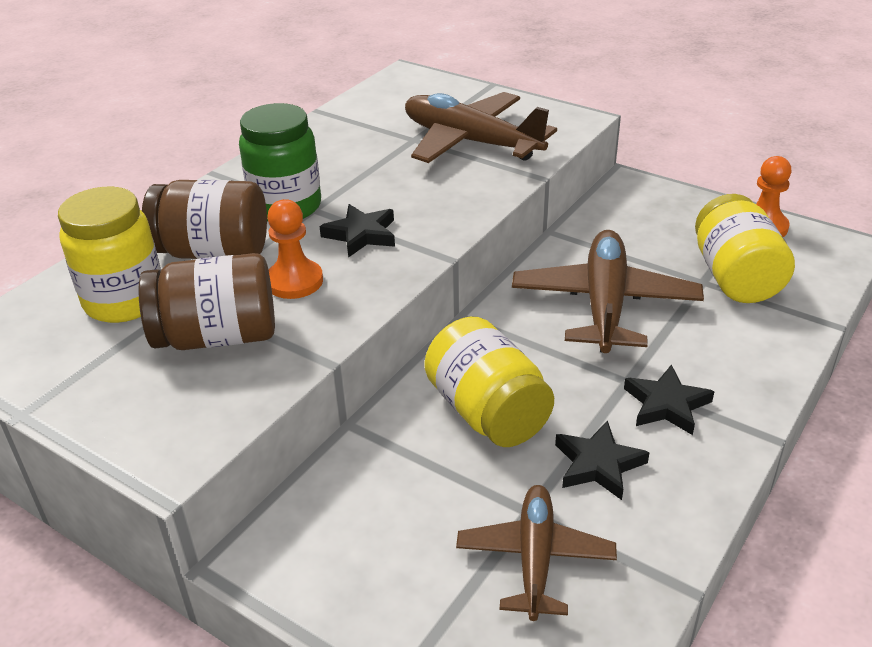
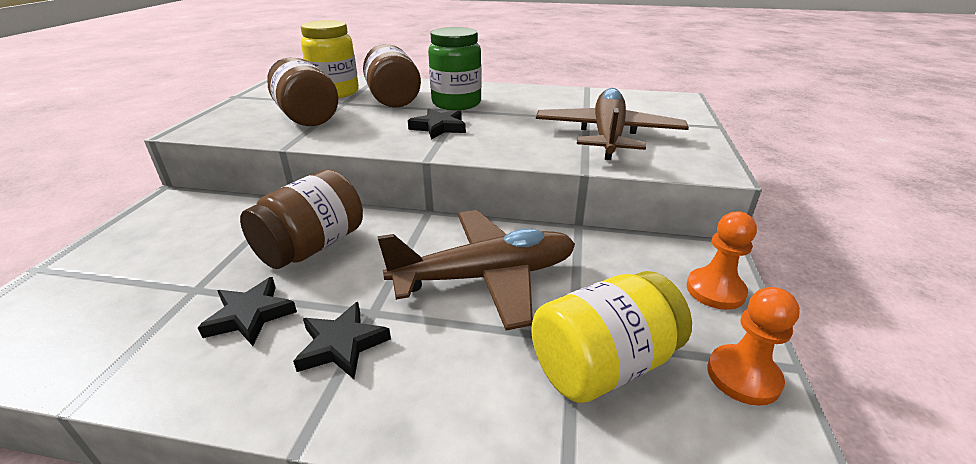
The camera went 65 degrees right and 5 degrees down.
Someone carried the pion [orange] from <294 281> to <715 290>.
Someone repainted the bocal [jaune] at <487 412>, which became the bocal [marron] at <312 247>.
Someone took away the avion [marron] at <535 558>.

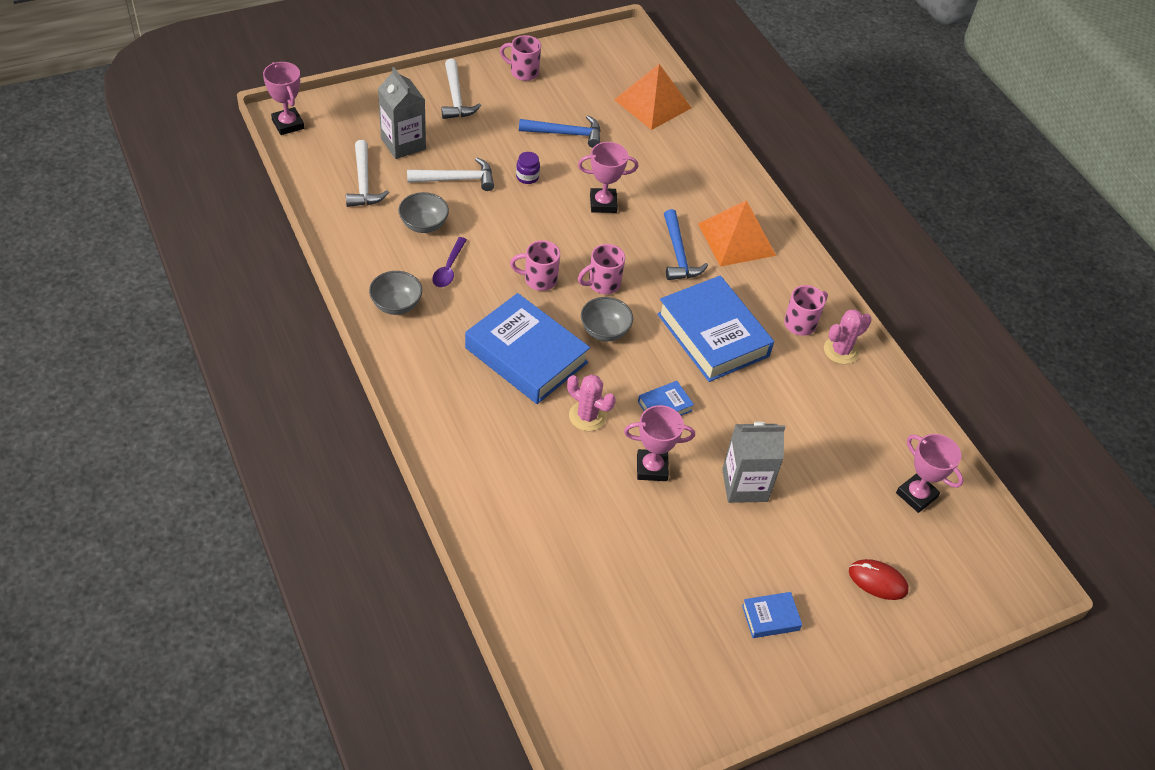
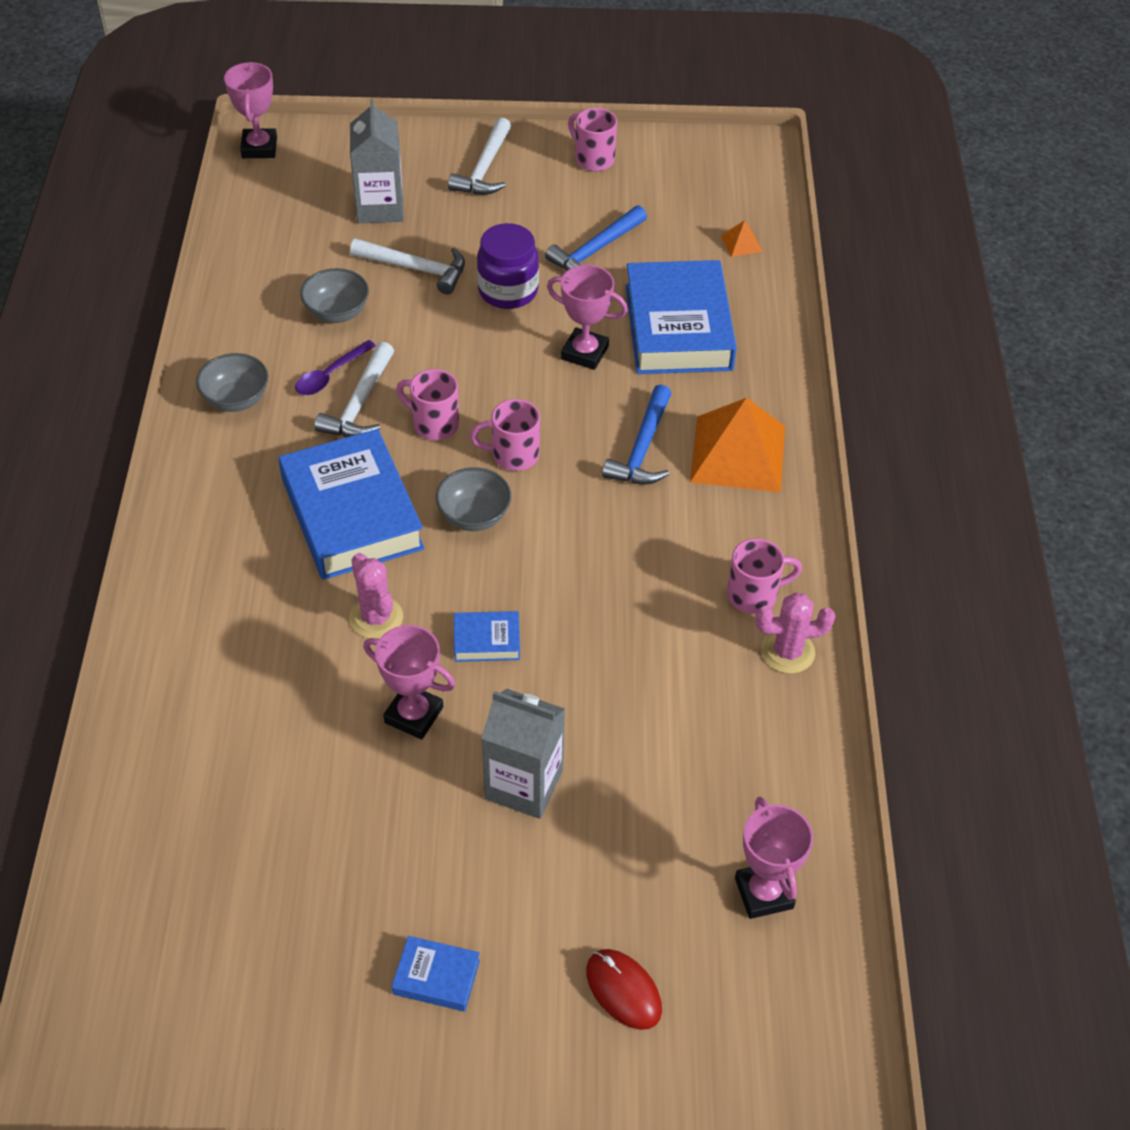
The camera went 30 degrees right and 0 degrees up.
Someone scaled the pyramide [orange] at <652 103> by 0.42.
Someone rotated the marteau [bleu] at <565 134> by 105 degrees clockwise.
Someone carried the marteau [blanc] from <363 182> to <360 403>.
Someone scaled the bocal [violet] at <527 177> by 1.87.
Someone carried the livre [bleu] from <713 335> to <678 327>.

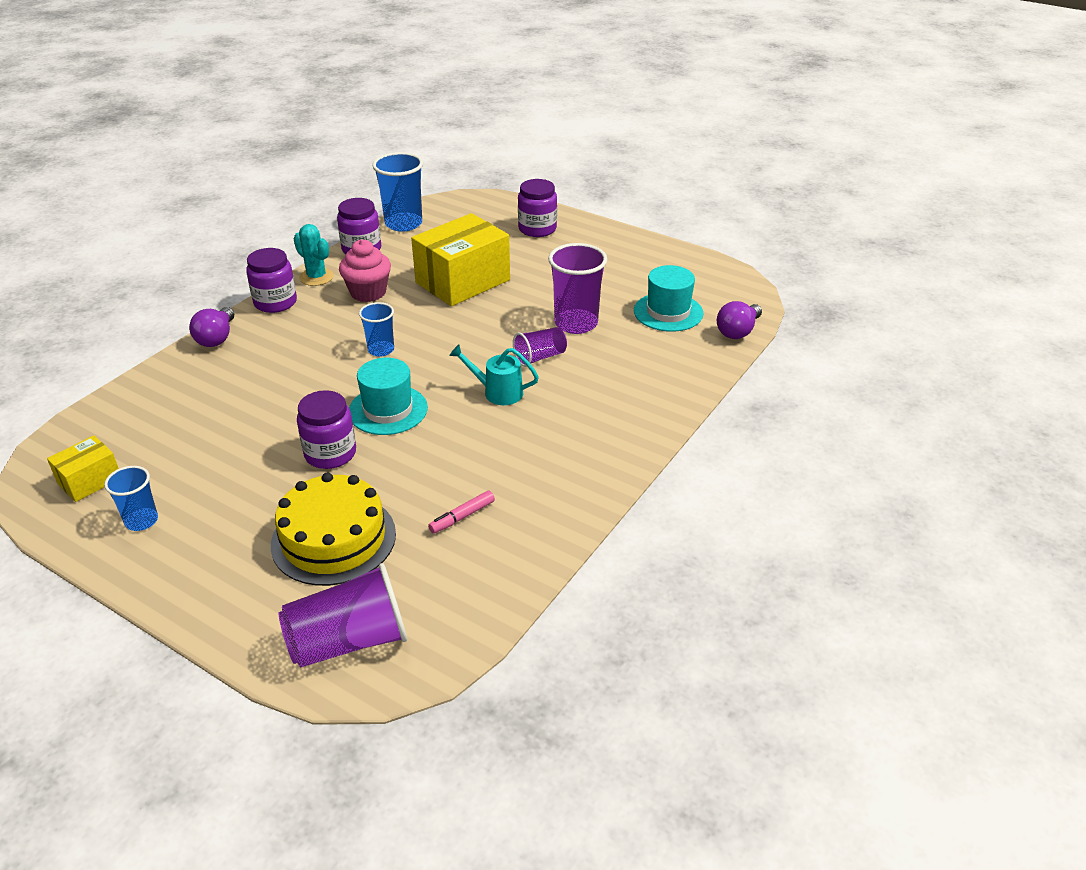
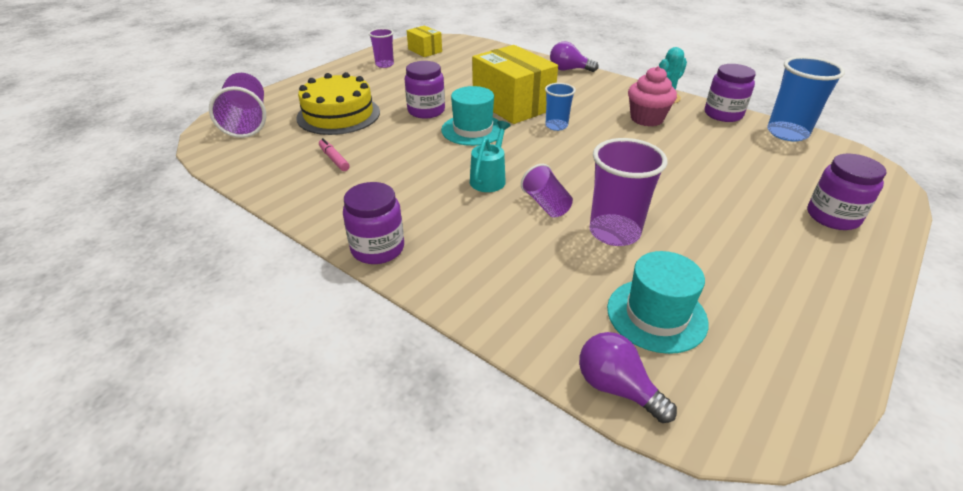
The camera went 95 degrees right and 0 degrees up.
Someone carried the boîte [jaune] from <462 281> to <512 105>.
Someone carried the bocal [violet] from <275 302> to <377 248>.
Someone repainted the gobelet [bleu] at <141 521>, which became the gobelet [violet] at <384 64>.

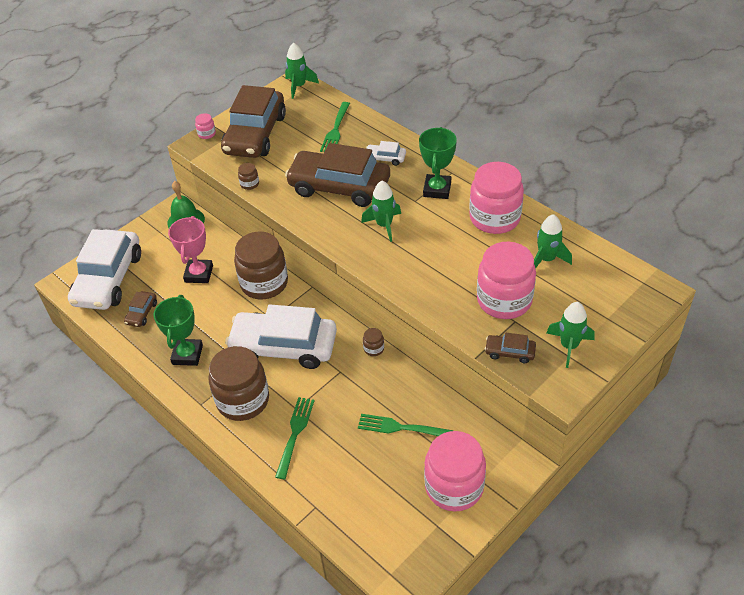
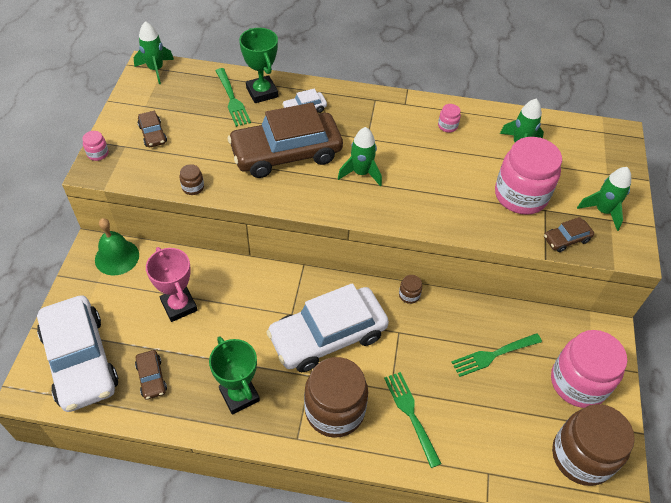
The camera went 40 degrees left and 5 degrees up.
Someone scaled the voiture [marron] at <255 134> by 0.42.
Someone carried the trophée [vert] from <437 189> to <262 92>.
Someone scaled the bocal [rose] at <494 218> by 0.40.
Someone carried the bocal [marron] from <264 283> to <581 456>.

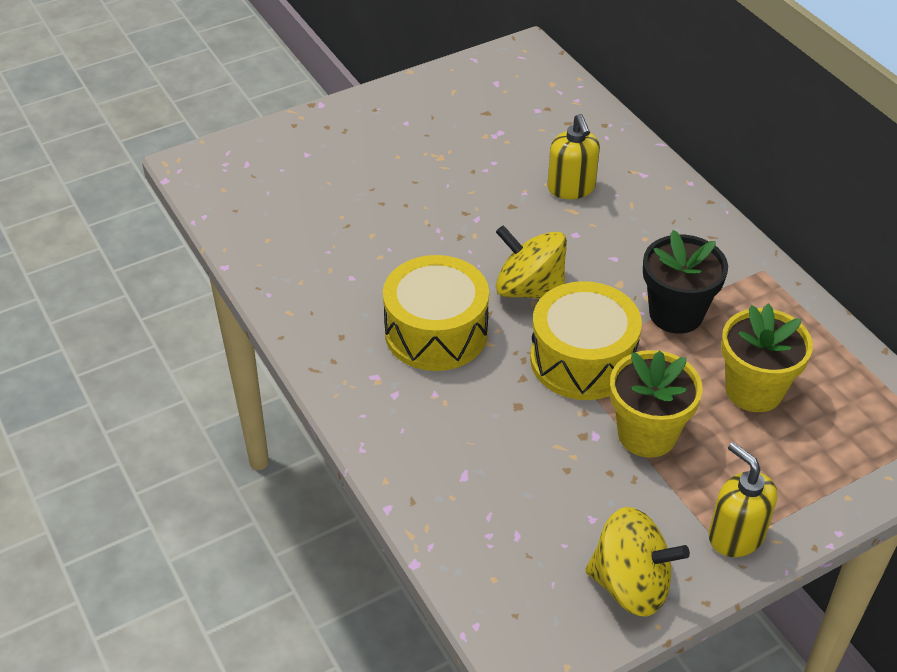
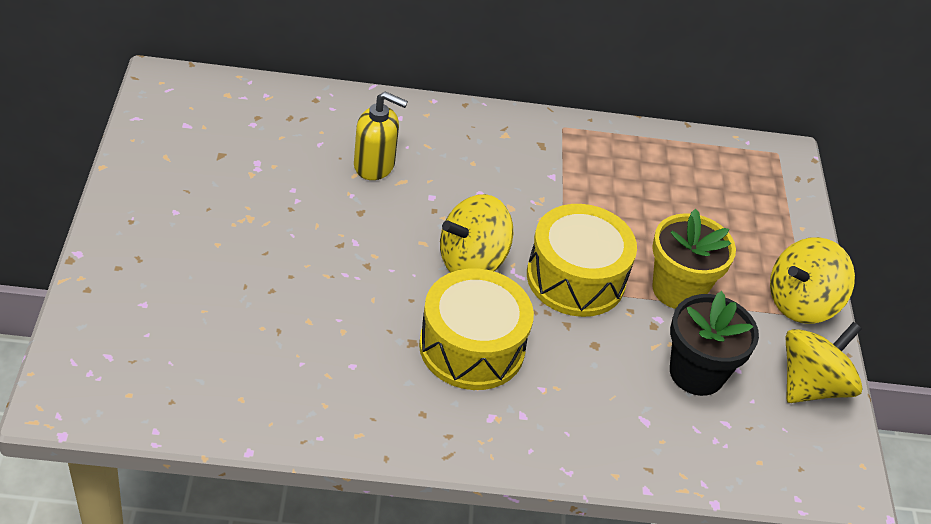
The camera went 65 degrees left and 0 degrees up.
Someone carried the pot de fleurs [noir] from <676 314> to <696 373>.
Someone took away the pot de fleurs [jaune] at <754 390>.
Someone swapped the distributeur de savon [jaune] at <735 535> for the toupie [jaune] at <801 303>.

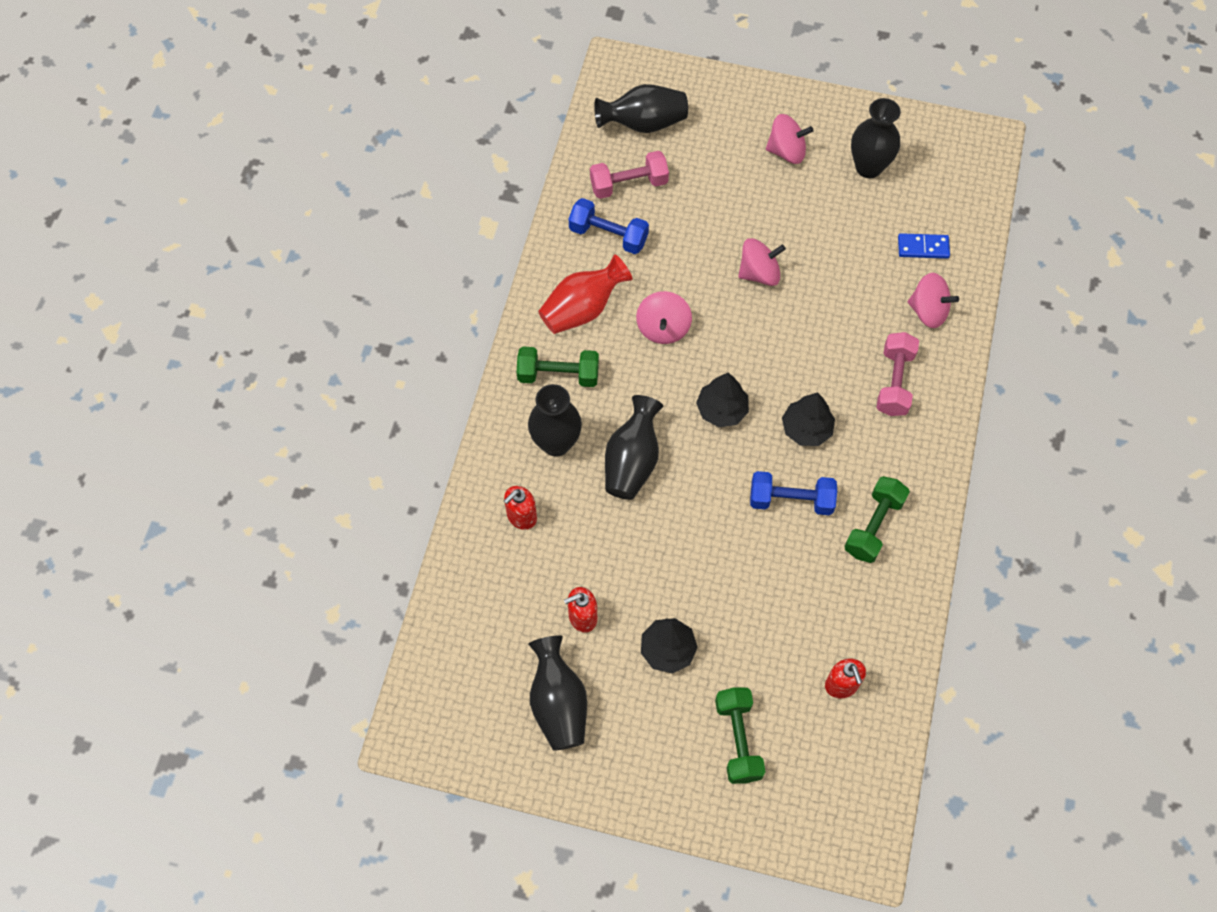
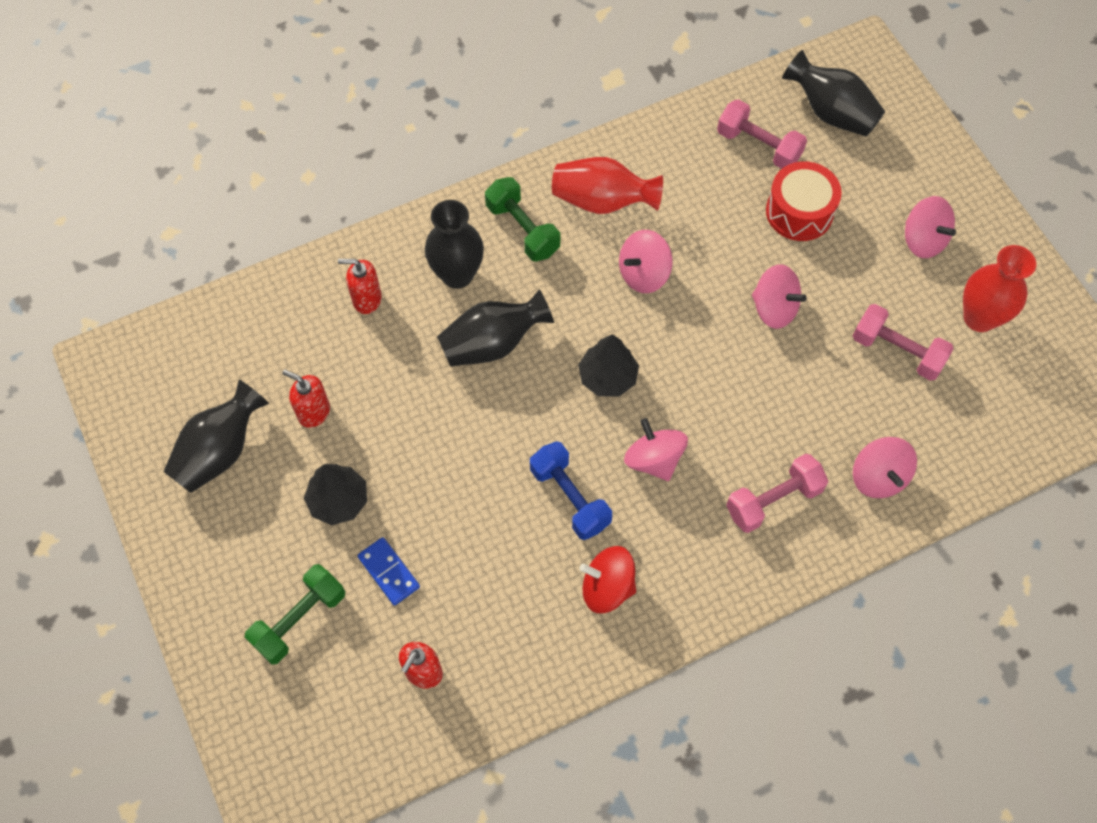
The camera went 50 degrees right and 0 degrees up.
Someone repainted the vase [noir] at <868 167>, which became the vase [rouge] at <979 318>.
Someone took away the haltère [bleu] at <608 235>.
Someone carried the domino [bleu] from <923 247> to <389 572>.
Someone swapped the arbre [noir] at <806 429> for the toupie [rose] at <653 459>.
Someone swapped the haltère [vert] at <873 526> for the toupie [rouge] at <607 587>.
Someone put down the tambour [rouge] at <799 212>.
Someone put down the haltère [rose] at <897 351>.

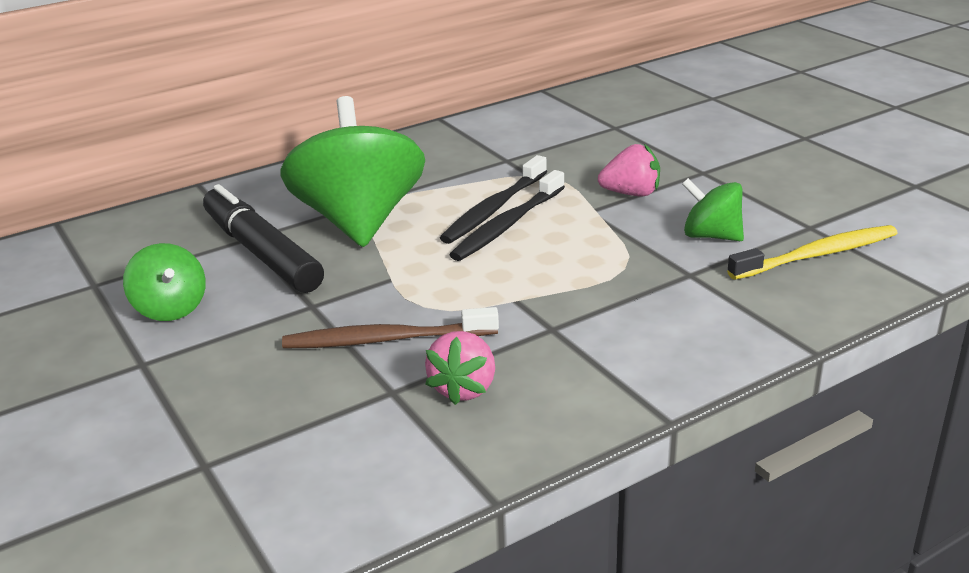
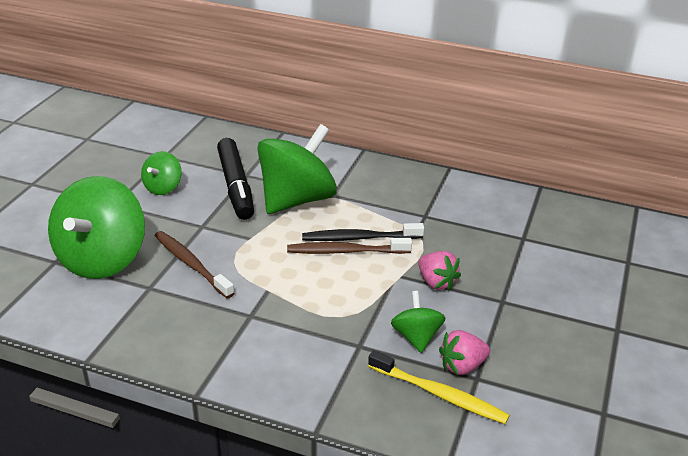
The camera went 50 degrees right and 5 degrees up.
Someone repainted the brosse à dents [noir] at <507 225>, which became the brosse à dents [marron] at <346 251>.
Someone rotated the feutre [noir] at <262 253> by 150 degrees clockwise.
Someone carried the fraise [rose] from <464 388> to <462 366>.
Someone put down the toupie [vert] at <102 259>.

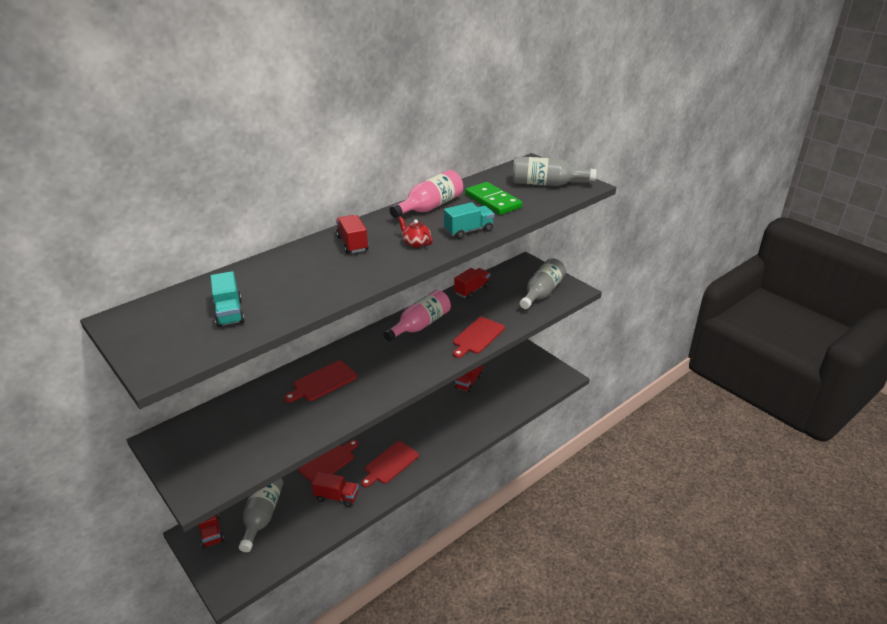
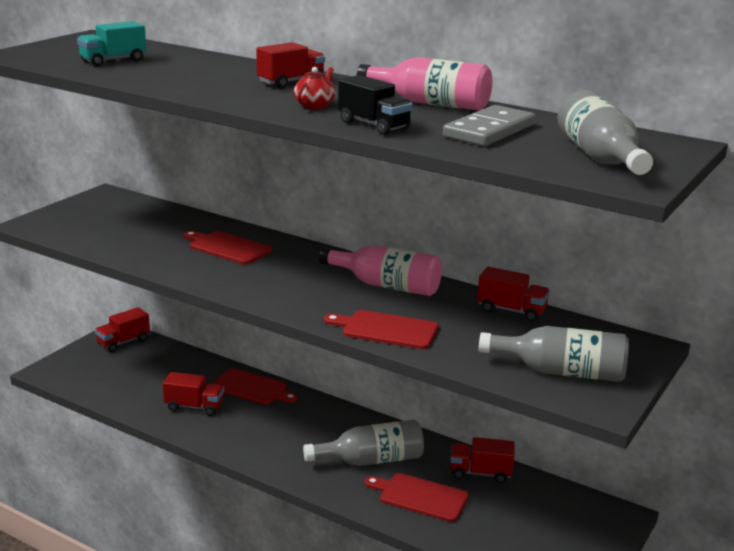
The camera went 70 degrees right and 10 degrees down.
Someone repainted the domino [vert] at <493 201>, which became the domino [gris] at <489 131>.
Someone repainted the camion [turquoise] at <469 231>, which became the camion [noir] at <374 125>.
Someone carried the planche à découper [rouge] from <390 464> to <420 497>.
Someone rotated the camion [rouge] at <337 497> by 75 degrees counterclockwise.
Someone carried the bouteille [gris] from <262 515> to <371 460>.

